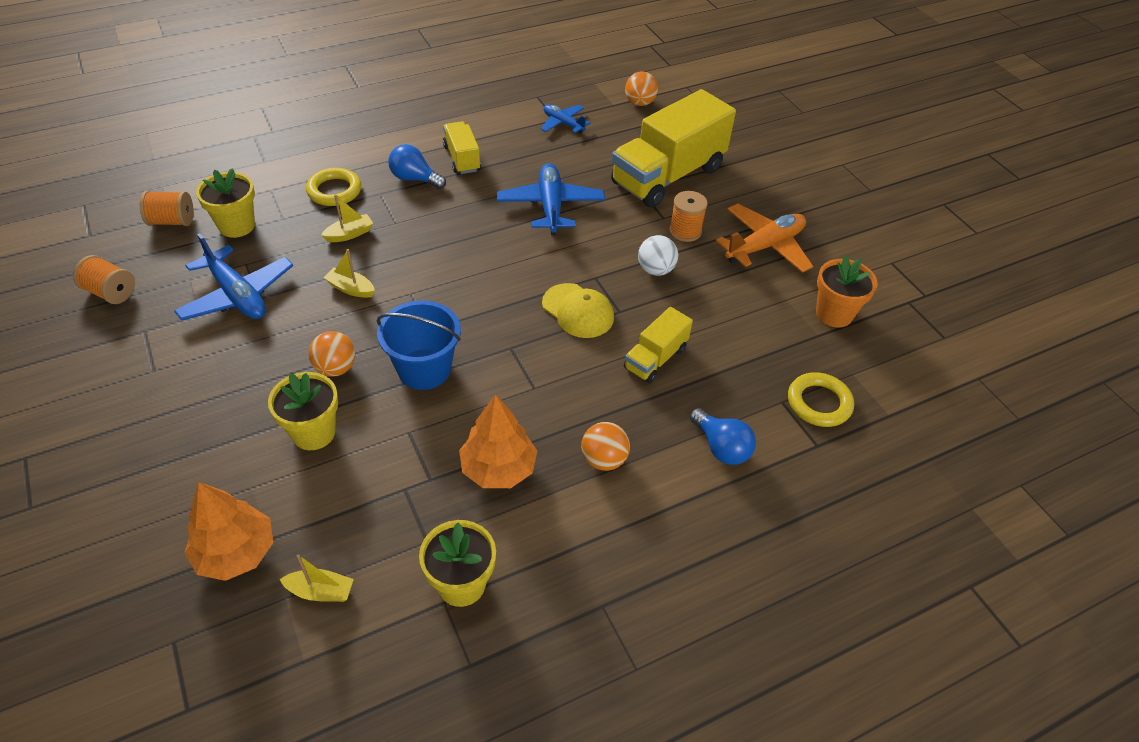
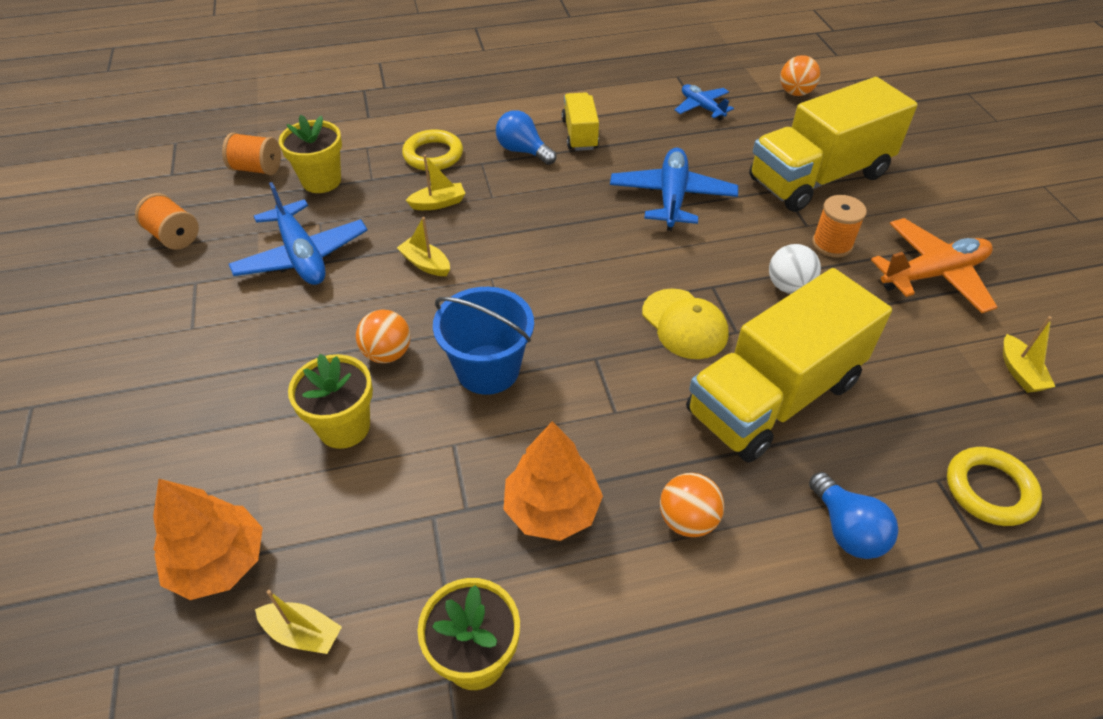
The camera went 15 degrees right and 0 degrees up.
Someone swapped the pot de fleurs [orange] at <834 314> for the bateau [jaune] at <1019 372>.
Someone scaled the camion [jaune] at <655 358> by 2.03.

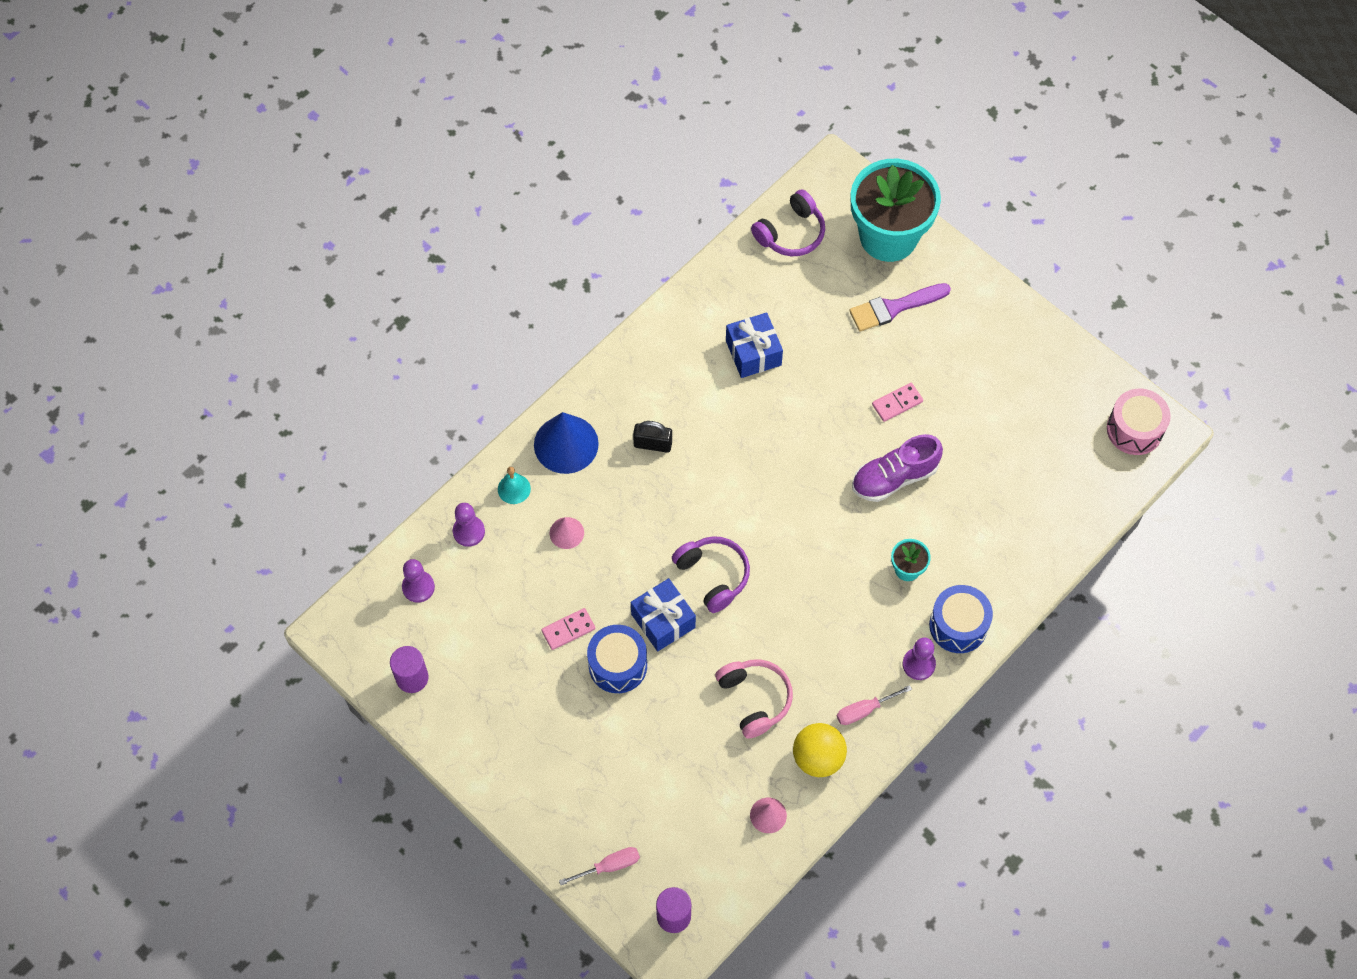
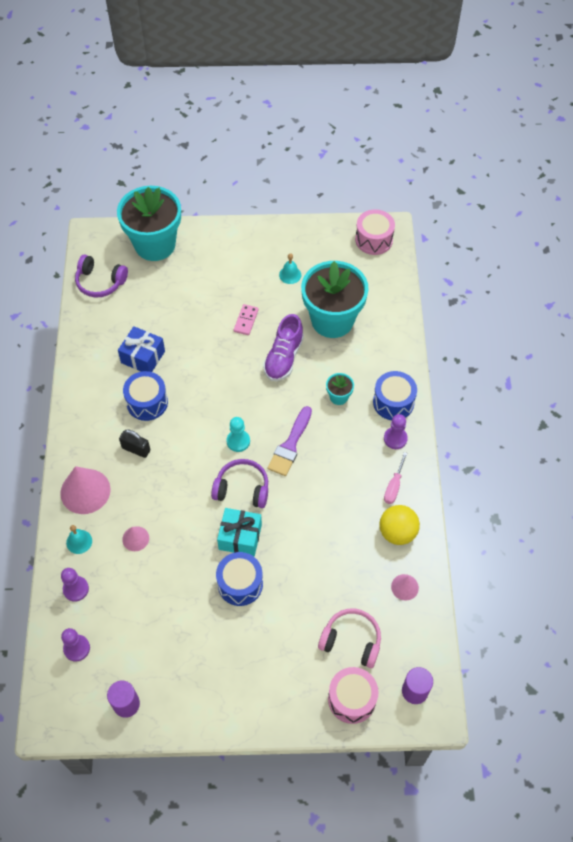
The camera went 45 degrees left and 5 degrees down.
Someone rotated the casque audio [violet] at <791 233> by 105 degrees clockwise.
Someone carried the pinceau [violet] from <894 308> to <290 445>.
Someone repainted the cône [bleu] at <566 444>, which became the cône [rose] at <85 491>.
Someone rotated the cadenas [noir] at <652 444> by 60 degrees clockwise.
Someone repainted the cadeau [bleu] at <663 621>, which became the cadeau [turquoise] at <240 537>.
Someone took away the domino [rose] at <568 630>.
Someone carried the casque audio [rose] from <754 699> to <351 641>.
Someone swapped the tournevis [rose] at <609 866> for the tambour [rose] at <352 699>.
Someone put down the cloche [turquoise] at <290 275>.
Someone put down the pot de fleurs [turquoise] at <332 320>.
Someone put down the tambour [bleu] at <147 402>.
Someone put down the pion [turquoise] at <238 441>.

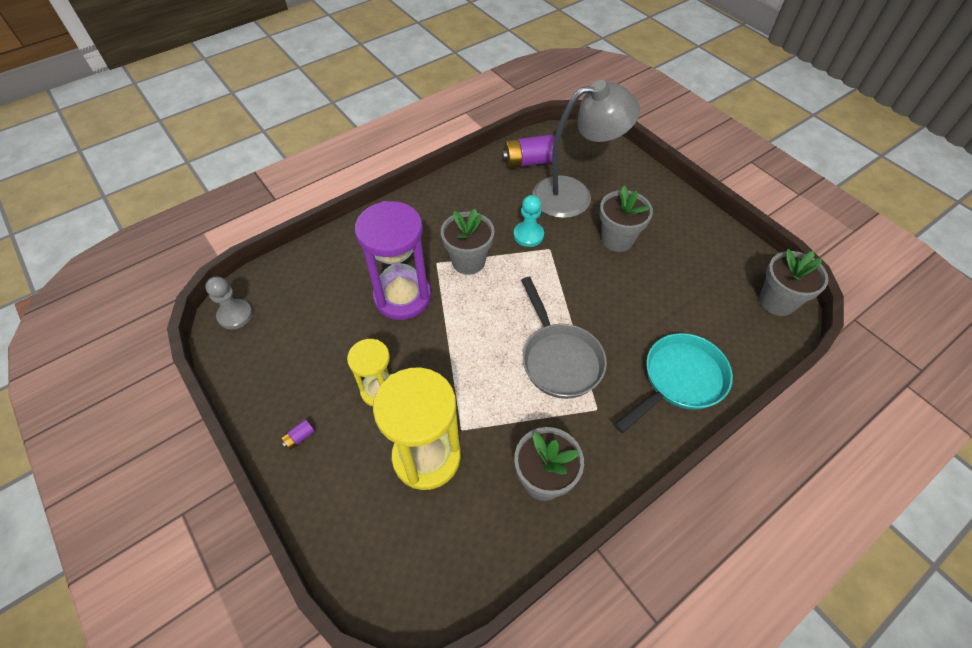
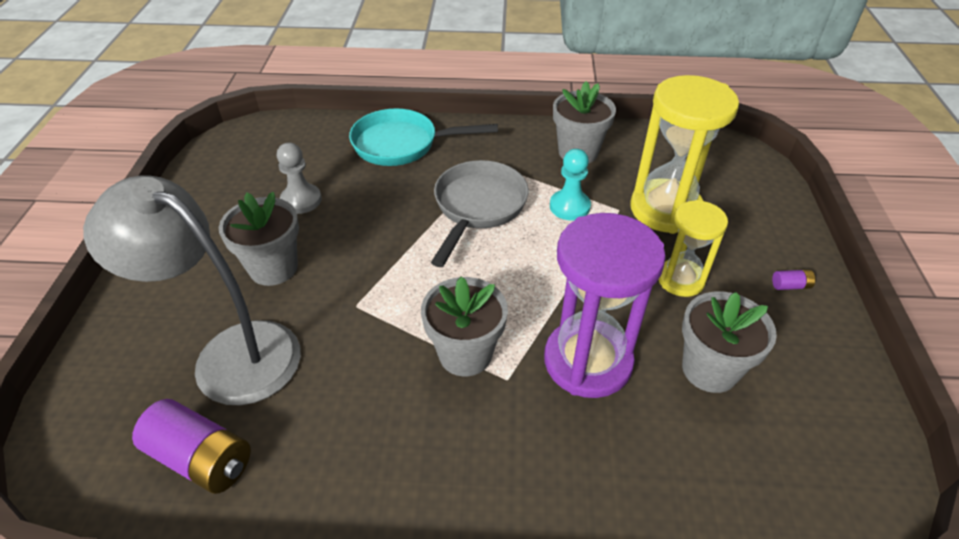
The camera went 140 degrees left and 10 degrees down.
Someone carried the pion [turquoise] from <528 235> to <569 206>.
Someone carried the pot de fleurs [gris] from <777 301> to <709 369>.
Someone carried the pion [gris] from <235 315> to <301 200>.

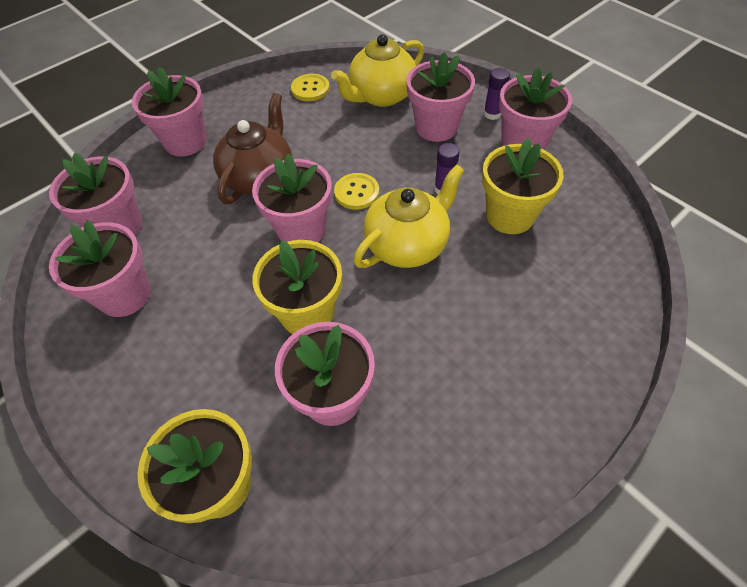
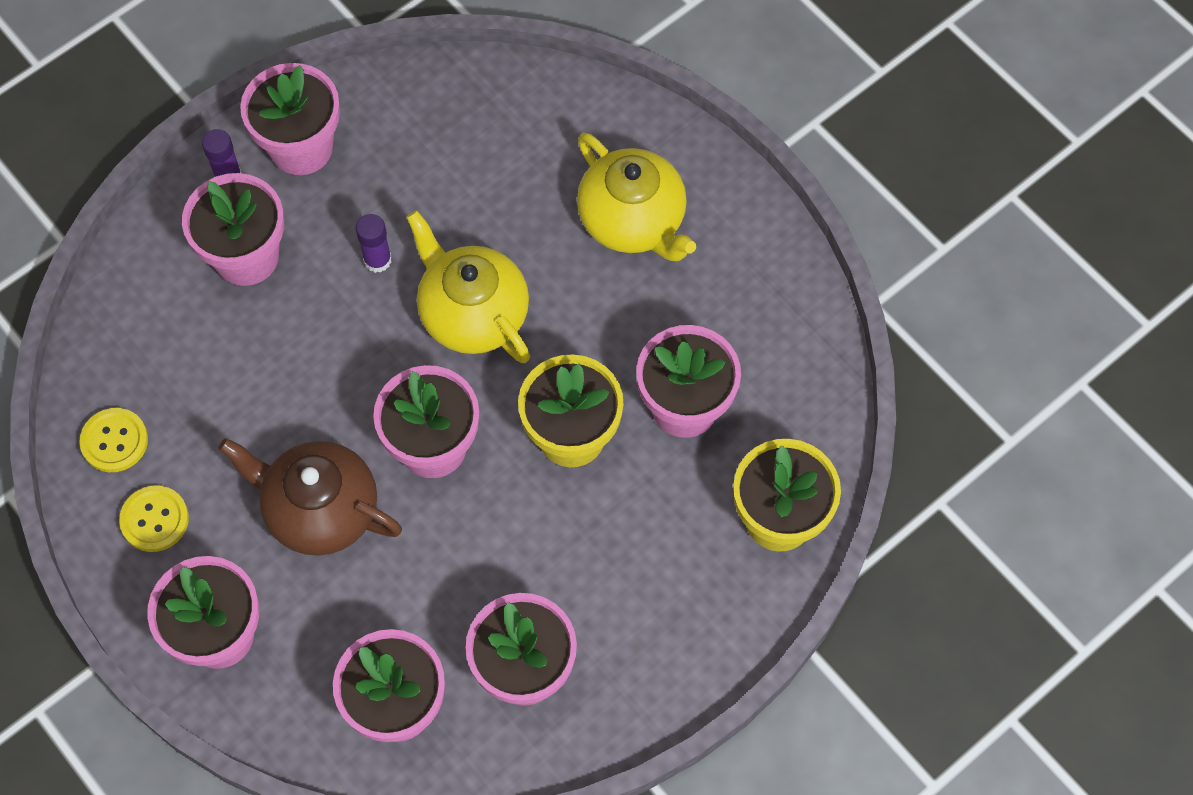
The camera went 90 degrees left and 10 degrees up.
Someone carried the théière [jaune] from <381 96> to <633 221>.
Someone took away the pot de fleurs [jaune] at <510 216>.
Someone carried the bouton [jaune] from <356 192> to <154 519>.

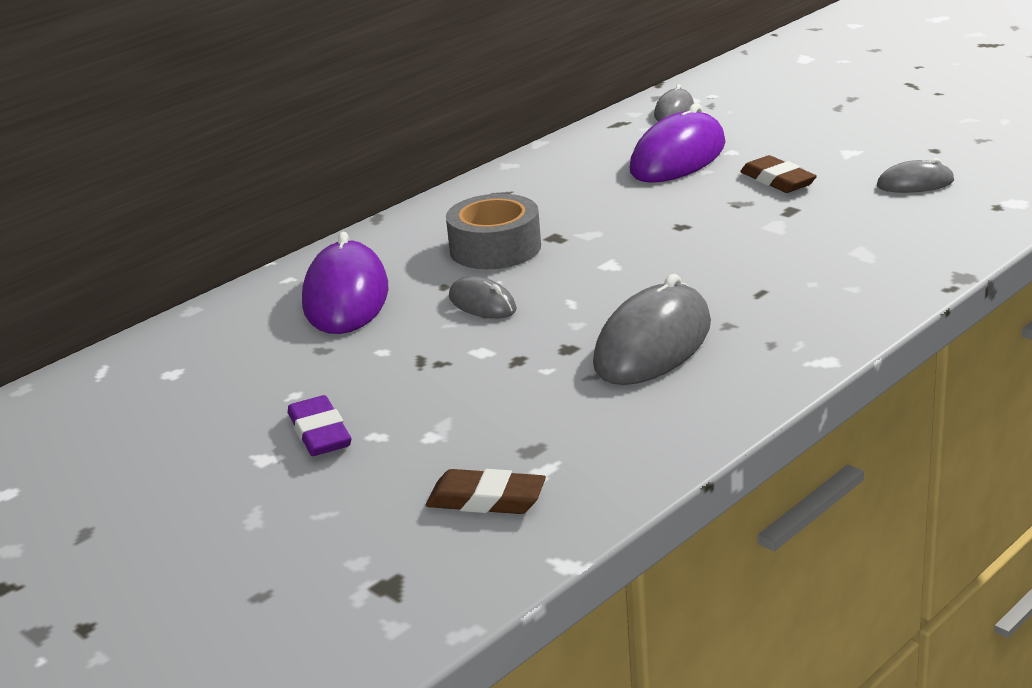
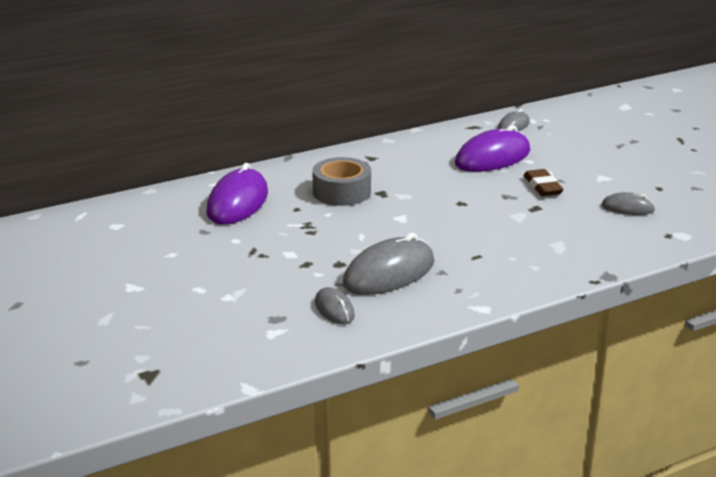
The camera went 15 degrees right and 0 degrees up.
Someone carried the souris [gris] from <482 304> to <334 309>.
Someone took away the gomme [violet] at <320 433>.
Someone took away the gomme [marron] at <486 499>.

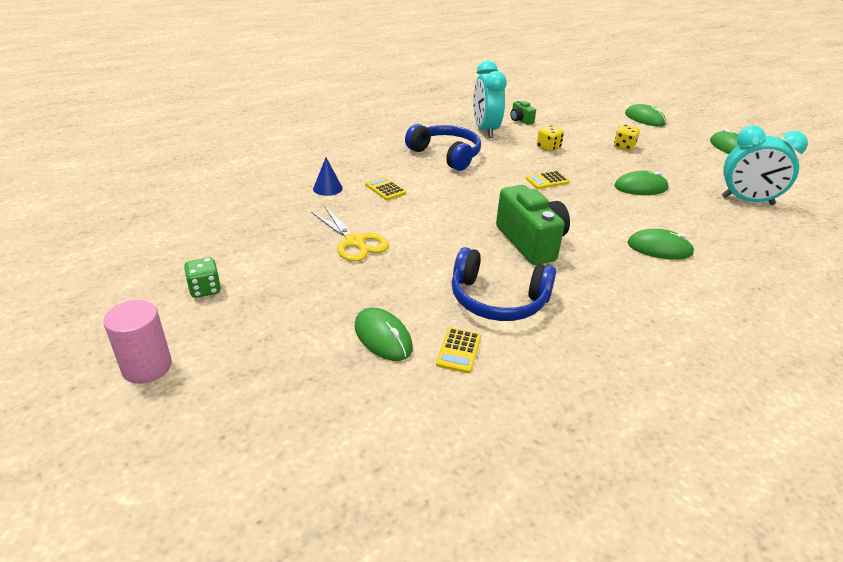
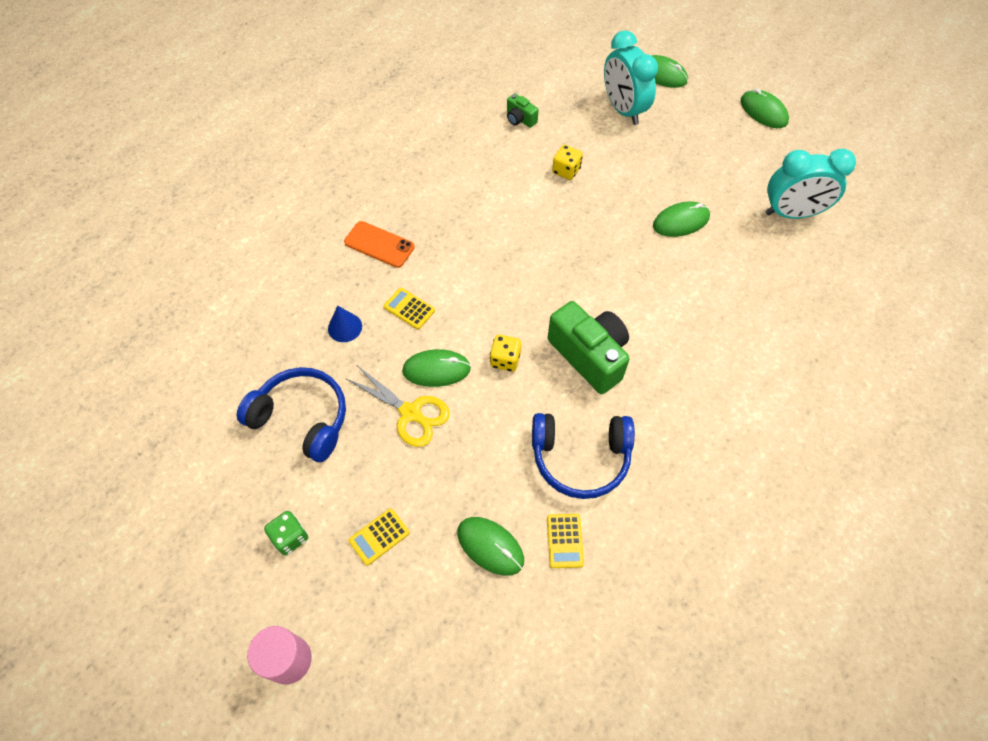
The camera went 15 degrees left and 25 degrees up.
Someone carried the réveil [turquoise] from <485 130> to <623 109>.
Someone carried the casque audio [bleu] from <446 155> to <302 418>.
Someone carried the dé [jaune] from <624 147> to <505 360>.
Someone carried the calculatrice [jaune] from <547 180> to <379 536>.
Someone carried the souris [vert] from <659 248> to <436 369>.
Someone put down the téléphone [orange] at <379 245>.

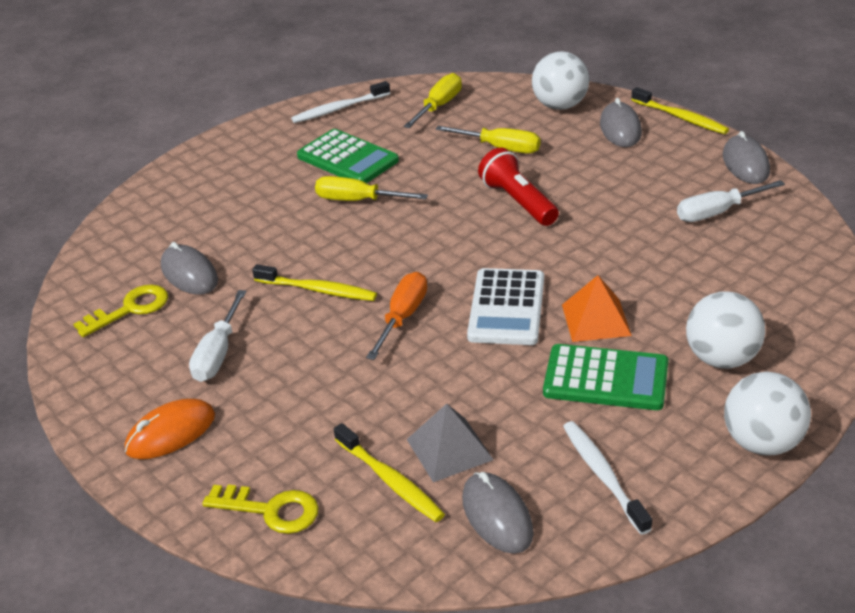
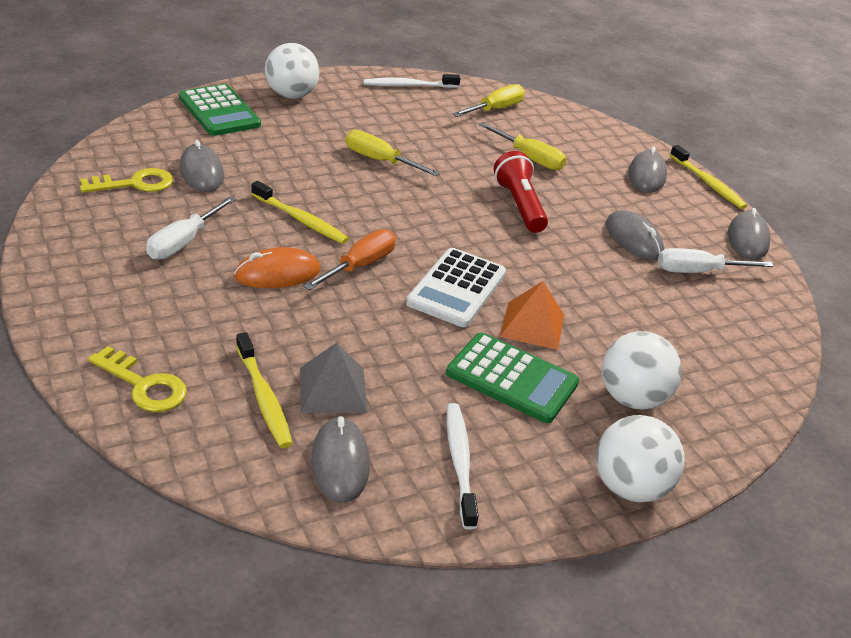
The camera went 10 degrees right and 0 degrees up.
Someone carried the balle [blanc] from <560 105> to <291 95>.
Someone carried the calculatrice [vert] from <347 159> to <219 111>.
Someone carried the souris [orange] from <171 433> to <277 273>.
Someone put down the souris [gris] at <633 239>.

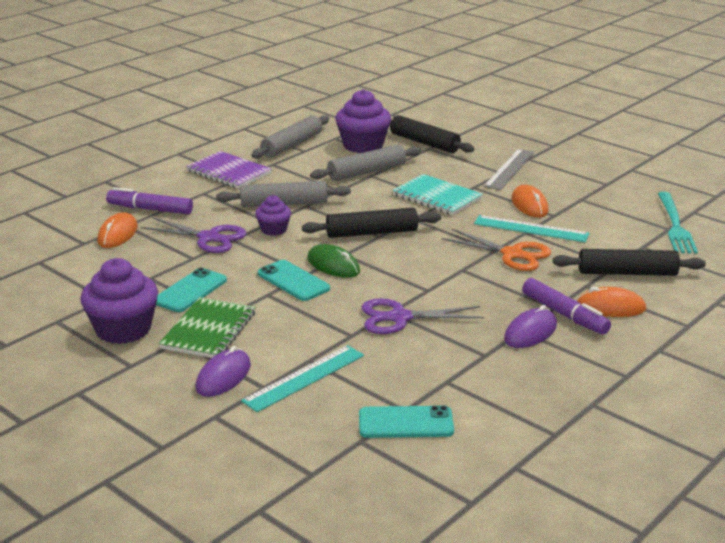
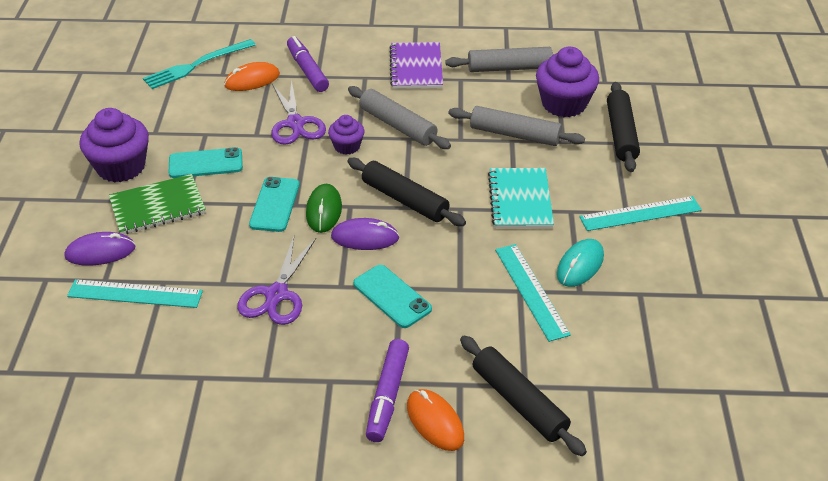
The camera went 50 degrees right and 15 degrees up.
Someone repainted the règle [gris] at <509 169>, which became the règle [turquoise] at <640 213>.
Someone repainted the souris [orange] at <529 205>, which became the souris [turquoise] at <580 265>.
Someone carried the fourchette [turquoise] from <675 225> to <196 65>.
Someone took away the ciseaux [orange] at <512 254>.
Someone rotated the ciseaux [violet] at <399 318> by 120 degrees counterclockwise.
Someone carried the souris [violet] from <530 332> to <365 237>.
Someone carried the téléphone [turquoise] from <406 423> to <392 296>.

